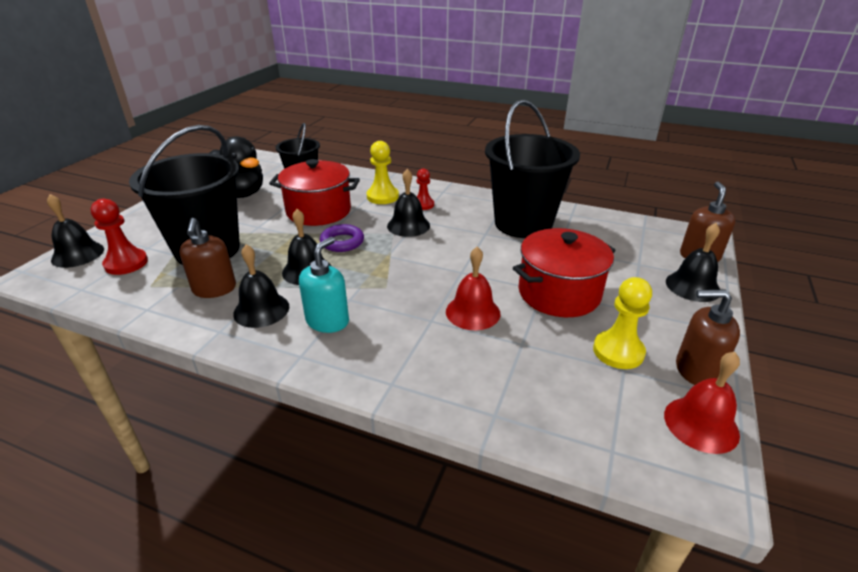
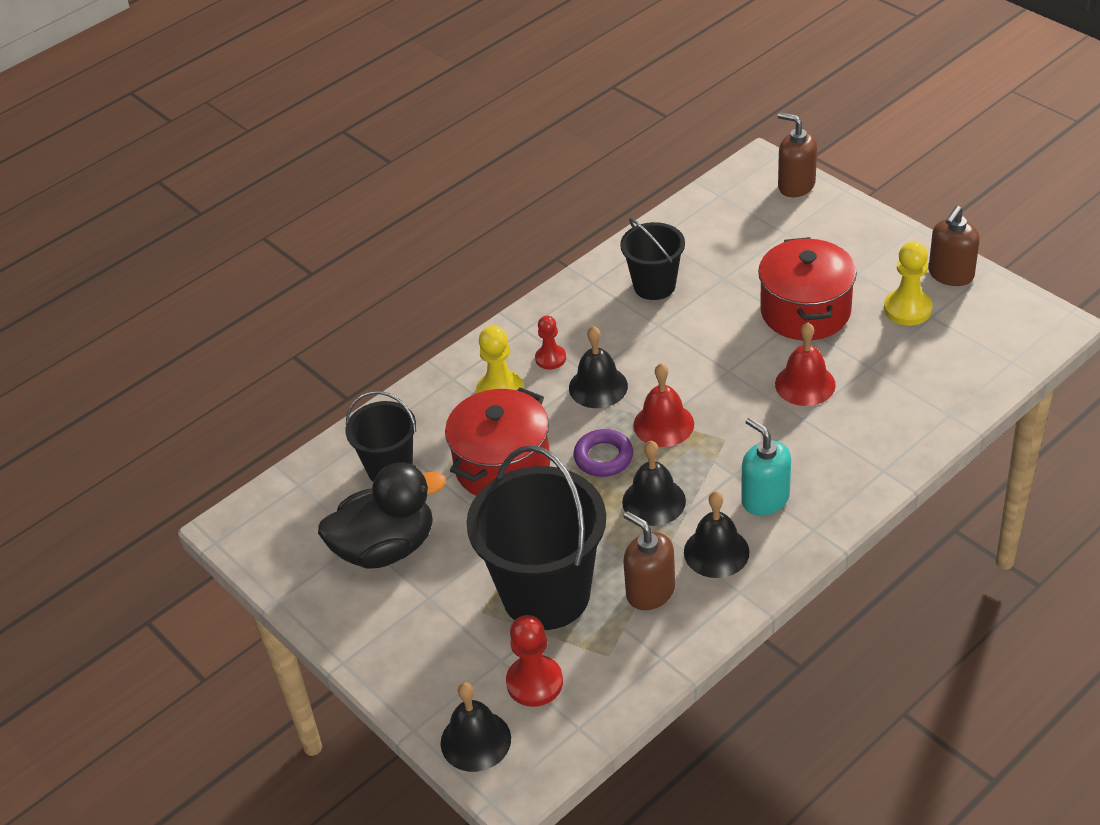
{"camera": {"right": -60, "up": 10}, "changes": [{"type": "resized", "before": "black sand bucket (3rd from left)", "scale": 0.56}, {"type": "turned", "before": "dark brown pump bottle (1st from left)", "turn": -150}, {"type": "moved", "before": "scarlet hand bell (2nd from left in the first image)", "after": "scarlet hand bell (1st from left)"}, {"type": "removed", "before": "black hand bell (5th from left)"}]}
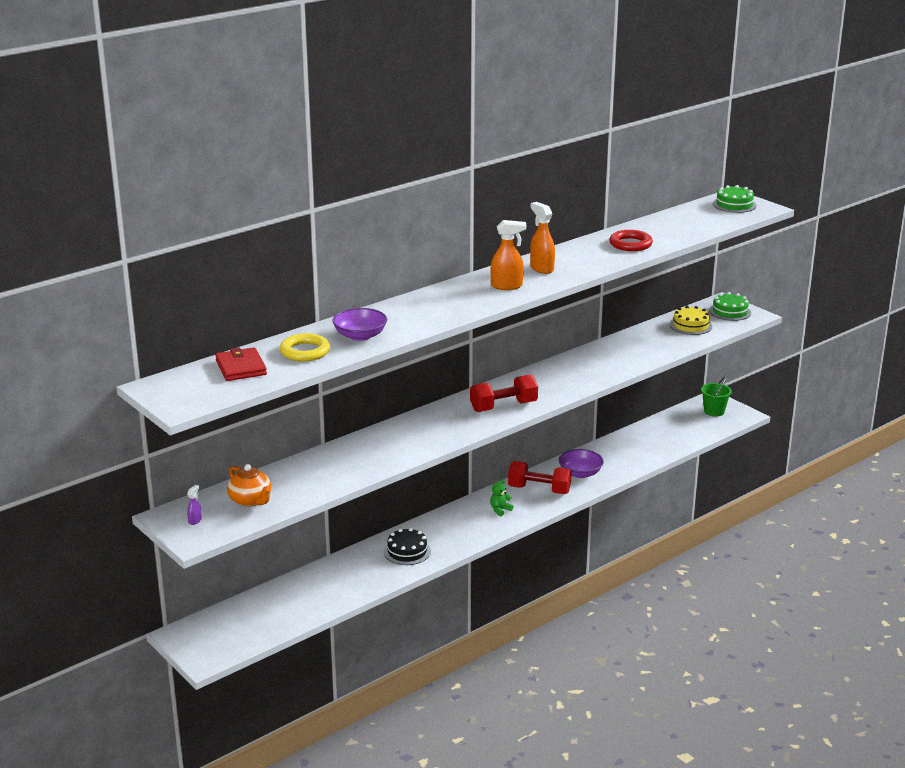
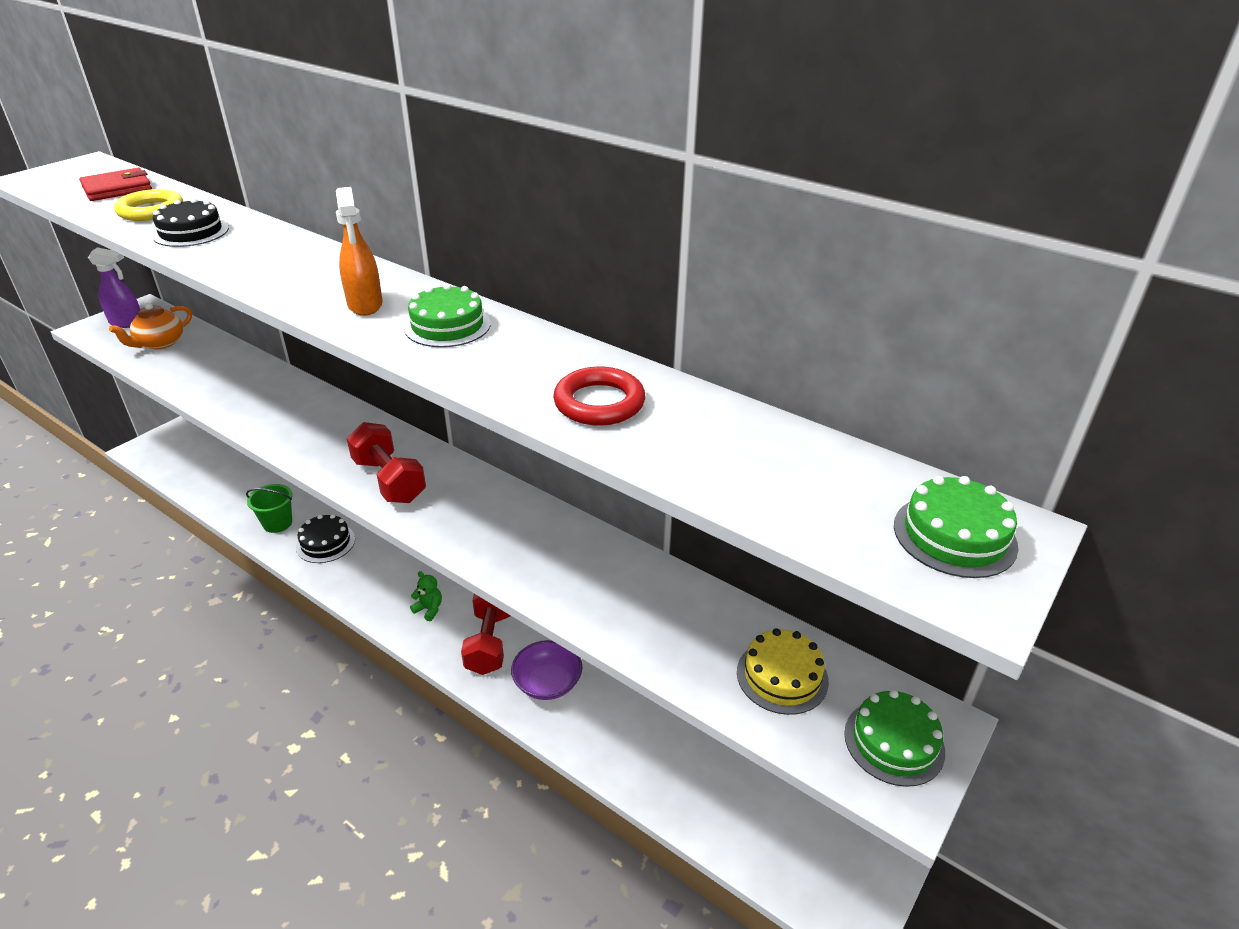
{"camera": {"right": 75, "up": 10}, "changes": [{"type": "resized", "before": "royal purple spray bottle", "scale": 2.02}, {"type": "replaced", "before": "royal purple bowl (1st from left)", "after": "black cake (1st from left)"}, {"type": "moved", "before": "green sand bucket"}, {"type": "replaced", "before": "orange-coloured spray bottle (2nd from left)", "after": "green cake (1st from left)"}]}
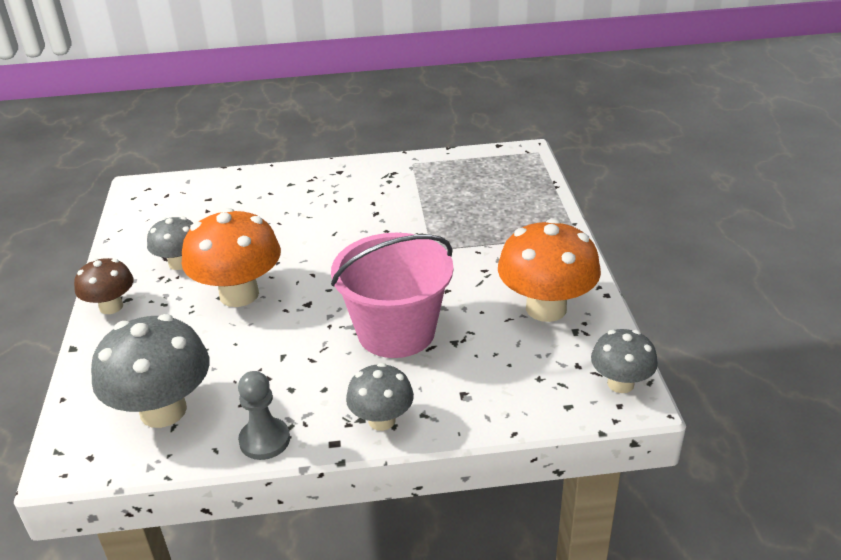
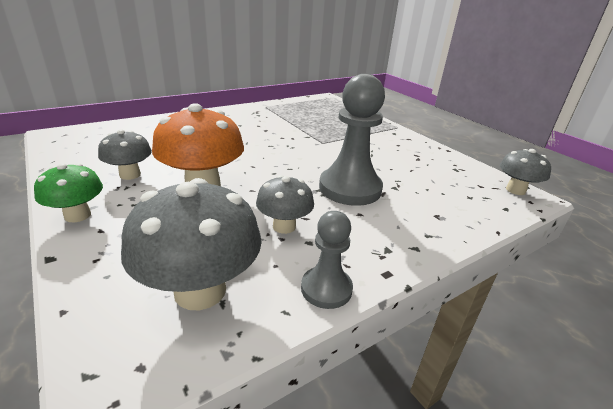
{"camera": {"right": -30, "up": -5}, "changes": [{"type": "recoloured", "before": "dark brown toadstool", "after": "green toadstool"}, {"type": "moved", "before": "gray toadstool (3rd from left)"}, {"type": "replaced", "before": "pink sand bucket", "after": "gray pawn (2nd from left)"}, {"type": "removed", "before": "orange-coloured toadstool (2nd from left)"}]}
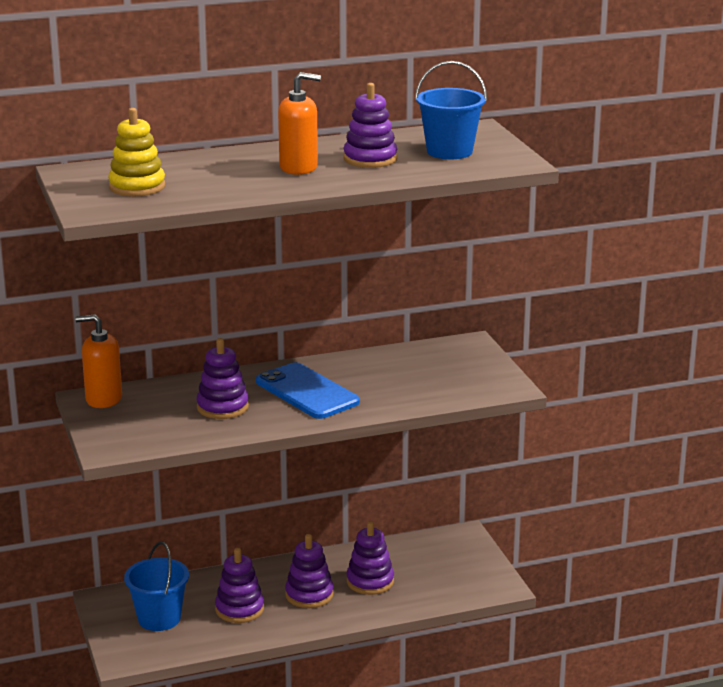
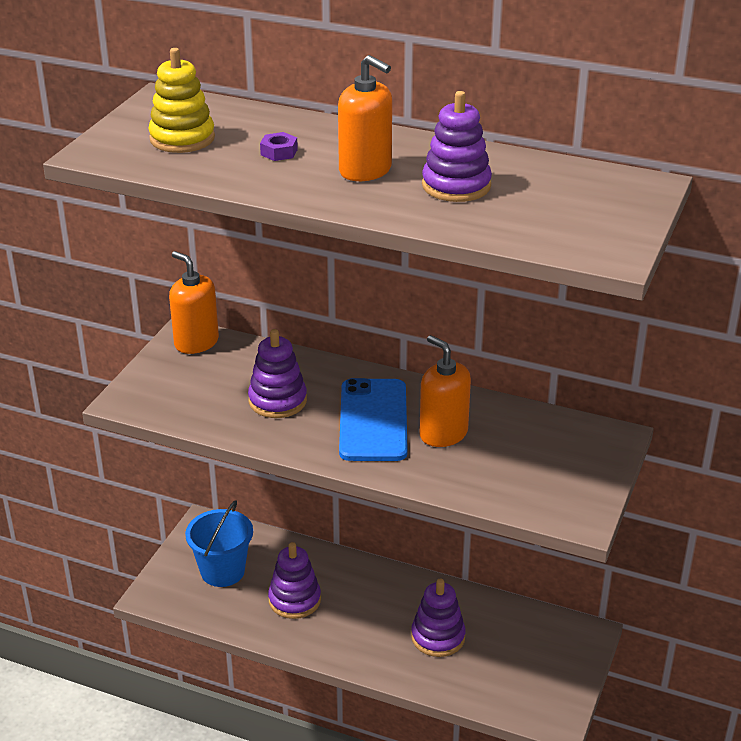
{"camera": {"right": 40, "up": 10}, "changes": [{"type": "added", "after": "royal purple hexagon nut"}, {"type": "added", "after": "orange-coloured pump bottle (3rd from left)"}, {"type": "removed", "before": "royal purple stacking rings (3rd from left)"}, {"type": "removed", "before": "royal blue sand bucket (2nd from left)"}]}
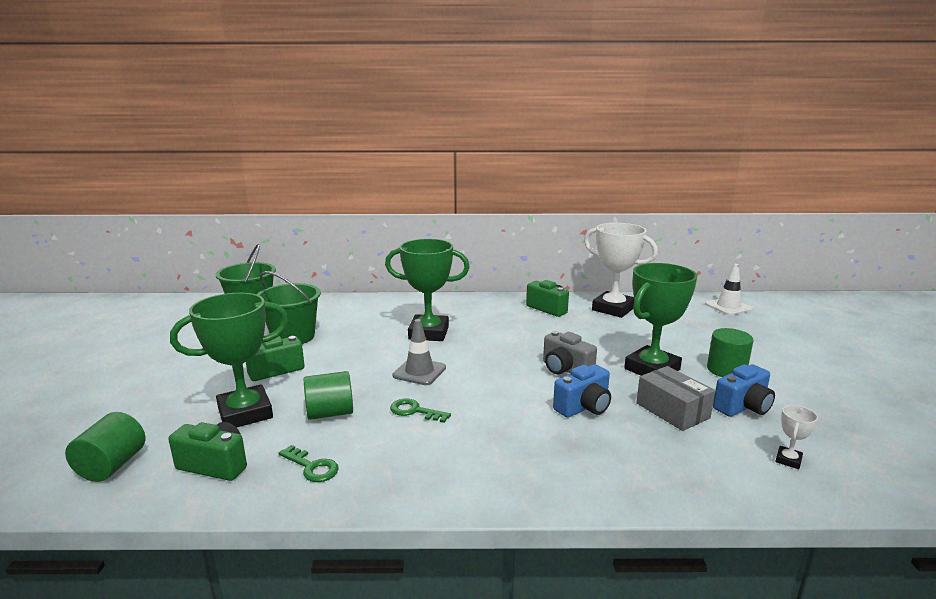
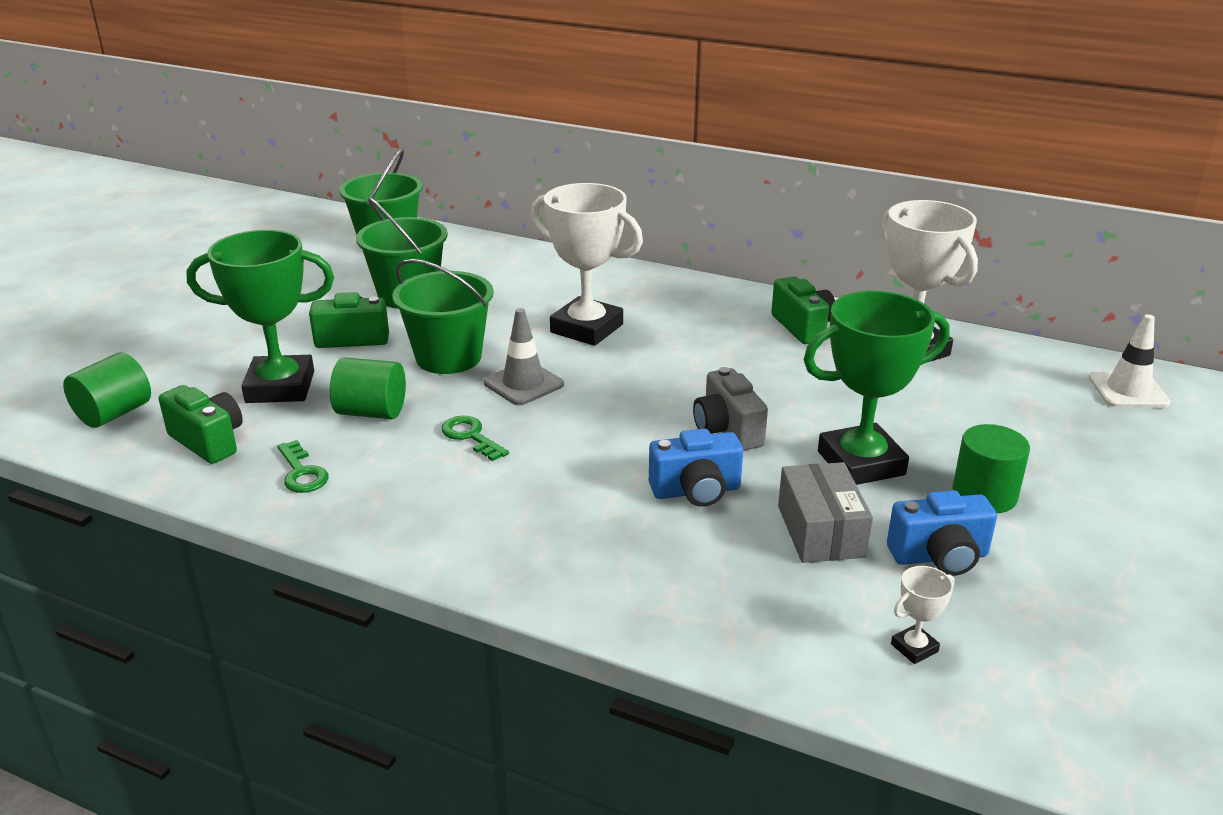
{"camera": {"right": 25, "up": 10}, "changes": [{"type": "added", "after": "green sand bucket (3rd from left)"}, {"type": "recoloured", "before": "green prize cup (2nd from left)", "after": "snow-white prize cup (1st from left)"}]}
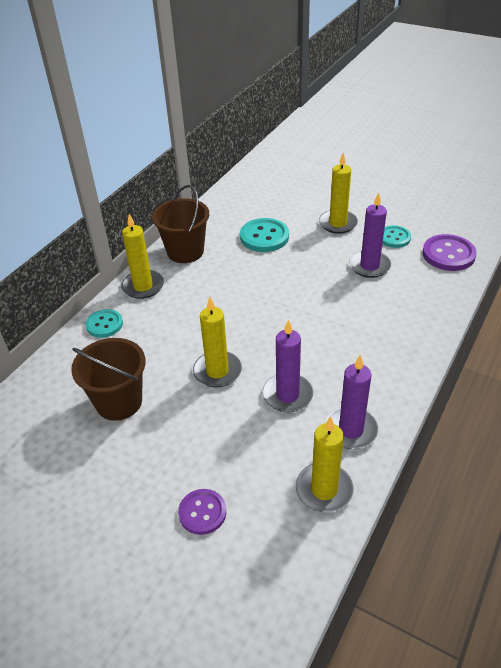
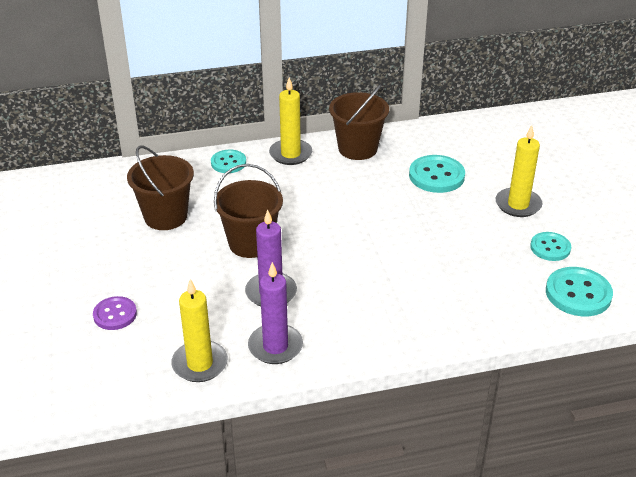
{"camera": {"right": 45, "up": -5}, "changes": [{"type": "replaced", "before": "yellow wax candle (2nd from left)", "after": "dark brown sand bucket (2nd from left)"}, {"type": "recoloured", "before": "royal purple sewing button (2nd from left)", "after": "teal sewing button (4th from left)"}, {"type": "removed", "before": "royal purple wax candle (3rd from left)"}]}
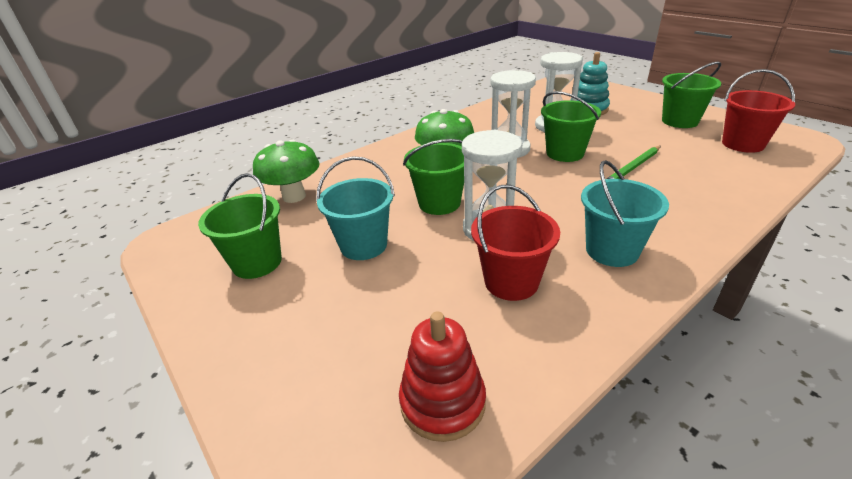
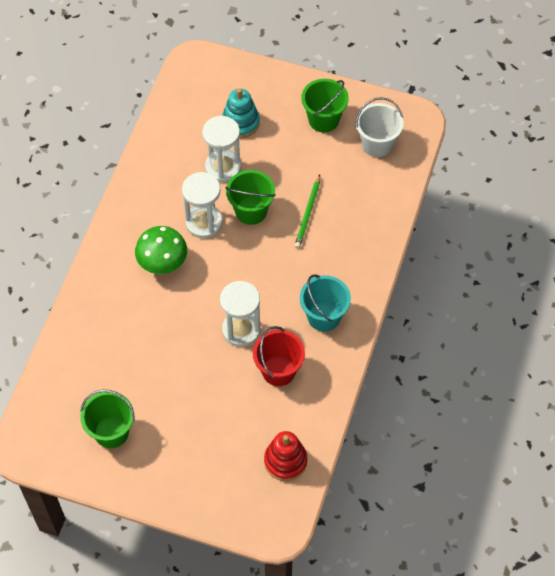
{"camera": {"right": -35, "up": 25}, "changes": [{"type": "recoloured", "before": "scarlet sand bucket (2nd from left)", "after": "snow-white sand bucket"}, {"type": "removed", "before": "green toadstool (1st from left)"}, {"type": "removed", "before": "teal sand bucket (1st from left)"}, {"type": "removed", "before": "green sand bucket (2nd from left)"}]}
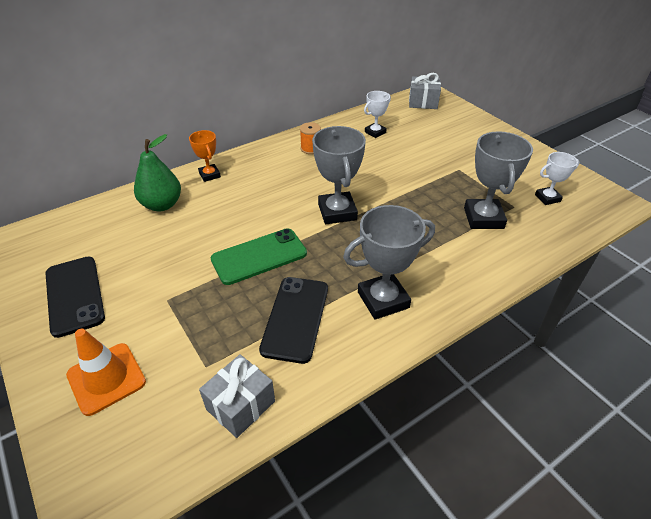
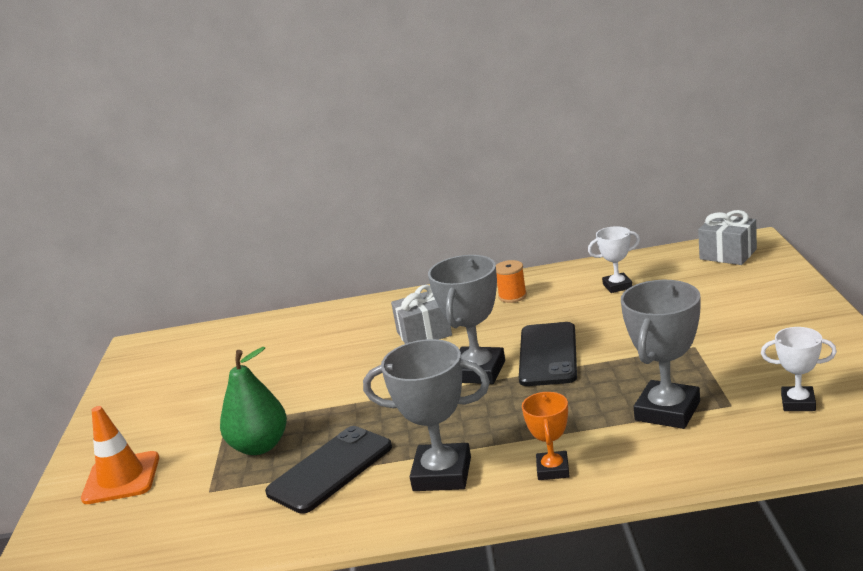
{"camera": {"right": 35, "up": -20}, "changes": [{"type": "moved", "before": "green toy pear"}, {"type": "moved", "before": "gray wrapped gift (1st from left)"}, {"type": "moved", "before": "black smartphone (1st from left in the first image)", "after": "black smartphone (2nd from left)"}, {"type": "moved", "before": "orange-coloured prize cup"}, {"type": "removed", "before": "green smartphone"}]}
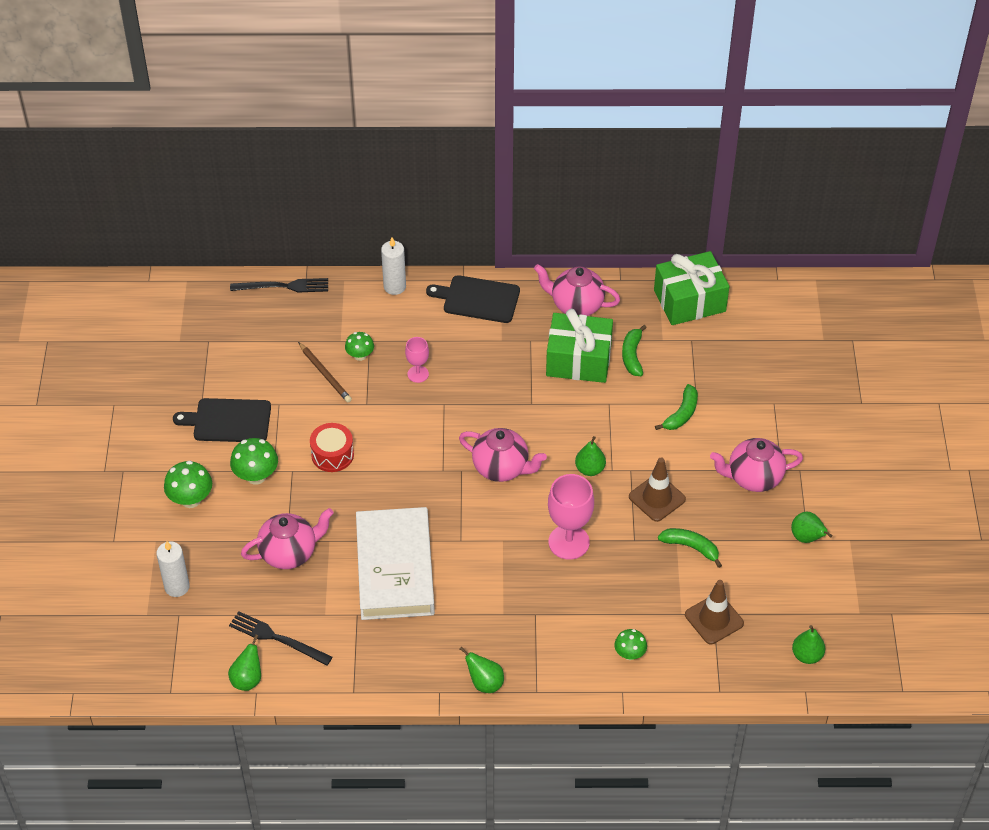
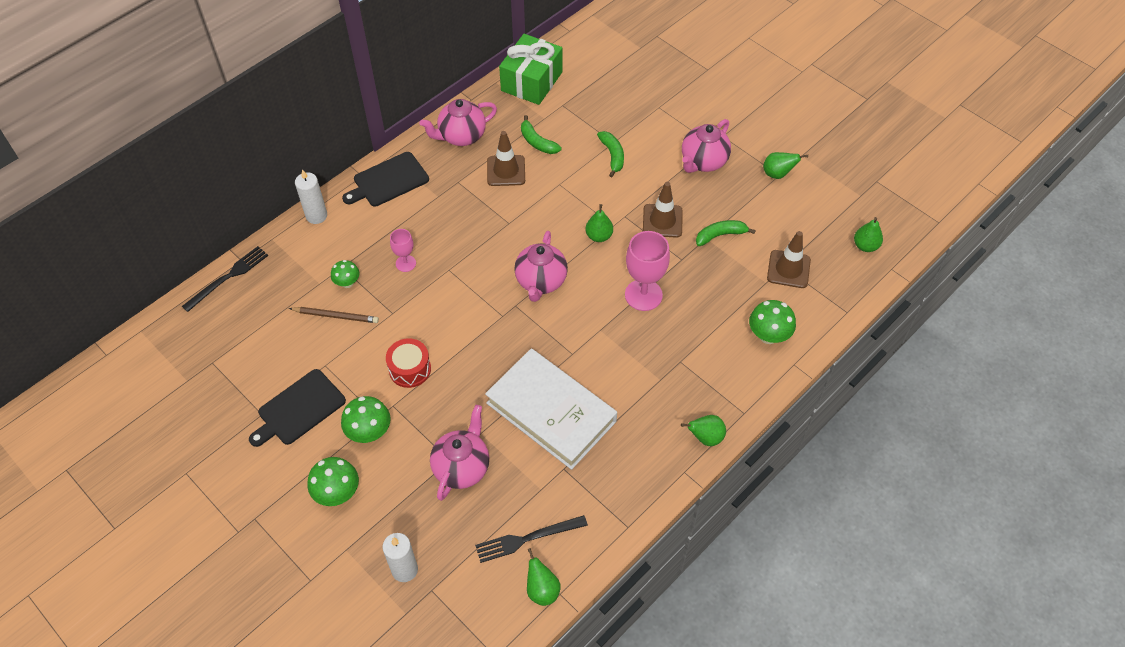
{"camera": {"right": -45, "up": 5}, "changes": [{"type": "replaced", "before": "green wrapped gift (1st from left)", "after": "dark brown traffic cone (1st from left)"}, {"type": "turned", "before": "pink teapot (2nd from left in the first image)", "turn": 120}, {"type": "resized", "before": "green toadstool (4th from left)", "scale": 1.56}]}
